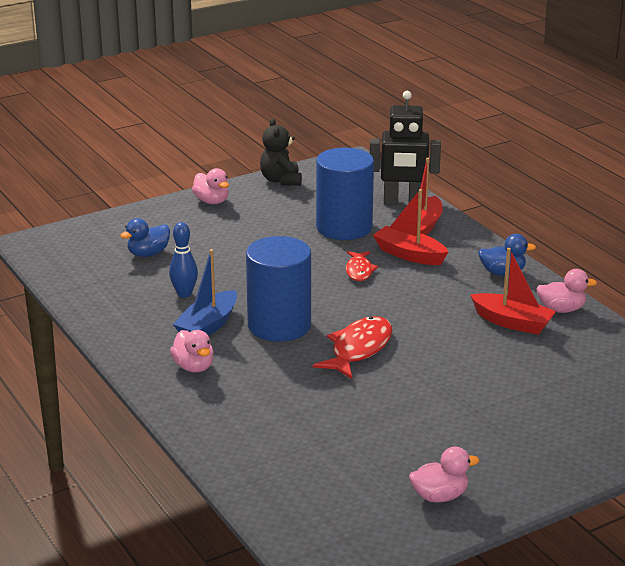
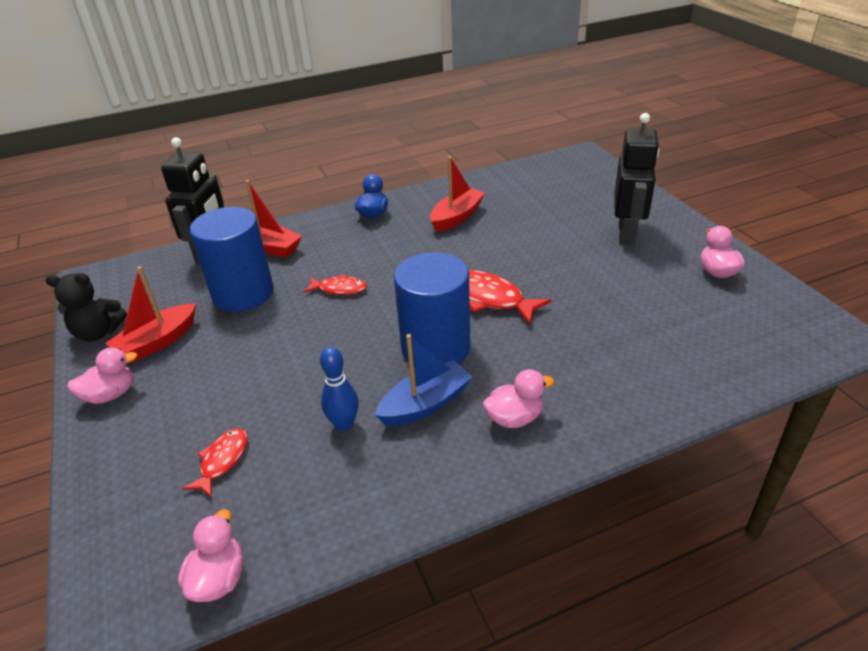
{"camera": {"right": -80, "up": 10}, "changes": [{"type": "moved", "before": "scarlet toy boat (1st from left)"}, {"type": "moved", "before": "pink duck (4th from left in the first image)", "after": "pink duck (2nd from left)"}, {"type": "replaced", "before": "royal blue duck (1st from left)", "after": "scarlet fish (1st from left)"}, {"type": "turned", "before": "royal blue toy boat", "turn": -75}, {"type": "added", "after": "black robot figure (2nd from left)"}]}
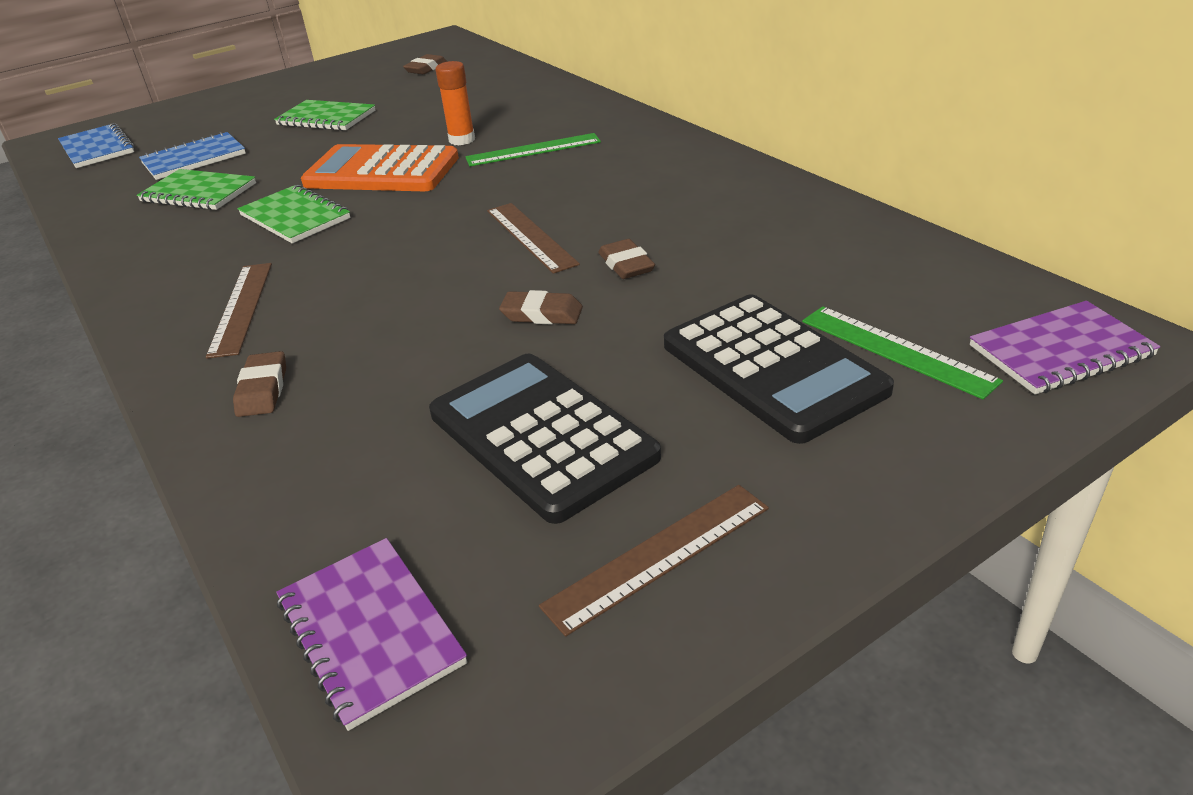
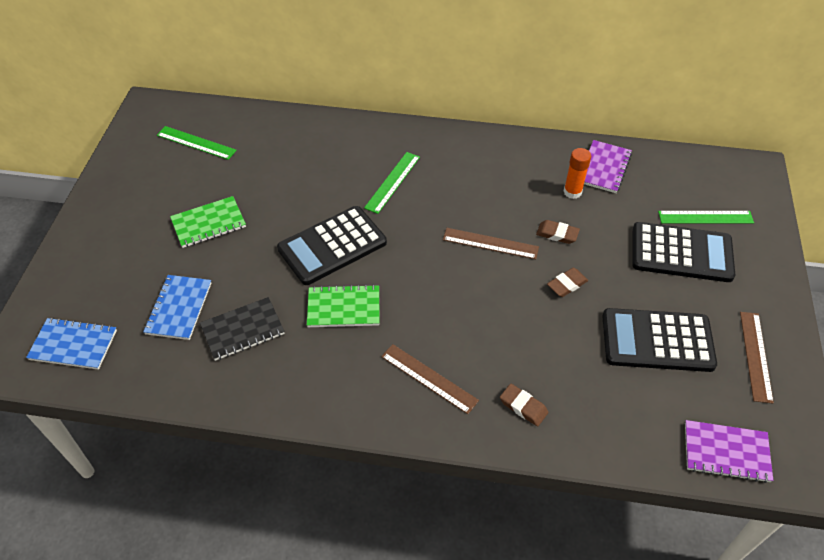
{"camera": {"right": -50, "up": 15}, "changes": [{"type": "replaced", "before": "dark brown pencil eraser (2nd from left)", "after": "green ruler (1st from left)"}, {"type": "recoloured", "before": "green notepad (1st from left)", "after": "black notepad"}, {"type": "recoloured", "before": "orange-coloured calculator", "after": "black calculator (1st from left)"}, {"type": "moved", "before": "orange-coloured glue stick"}, {"type": "moved", "before": "royal purple notepad (2nd from left in the first image)", "after": "royal purple notepad (1st from left)"}]}
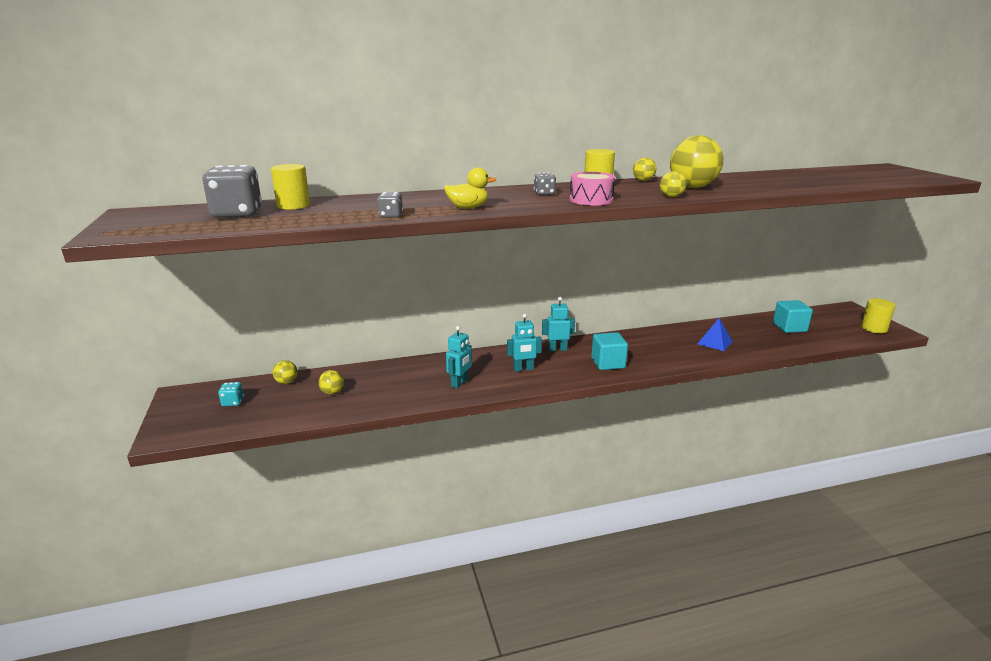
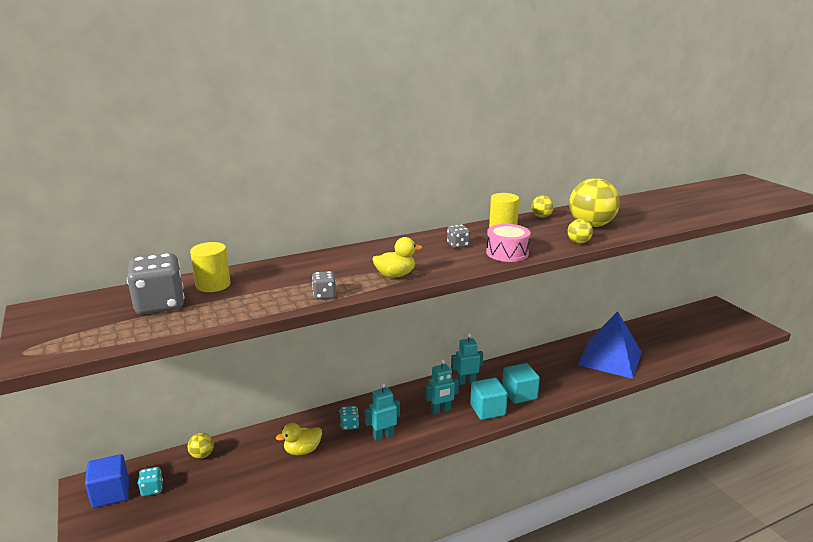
{"camera": {"right": -10, "up": 0}, "changes": [{"type": "added", "after": "royal blue solid cube"}, {"type": "added", "after": "yellow duck (1st from left)"}, {"type": "added", "after": "teal game die (2nd from left)"}, {"type": "turned", "before": "teal robot figure (1st from left)", "turn": -135}, {"type": "moved", "before": "teal solid cube (2nd from left in the first image)", "after": "teal solid cube (1st from left)"}, {"type": "resized", "before": "royal blue solid pyramid", "scale": 2.06}, {"type": "removed", "before": "yellow ball (2nd from left)"}, {"type": "removed", "before": "yellow solid cylinder (3rd from left)"}]}
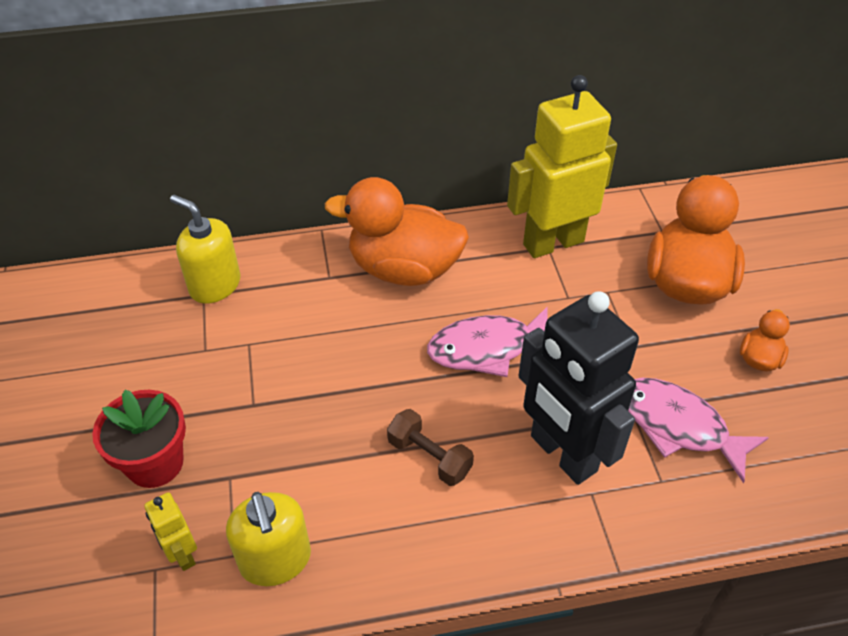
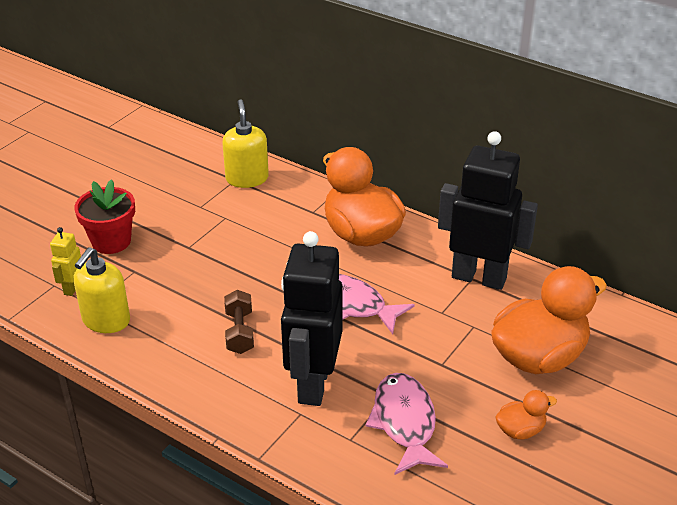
{"camera": {"right": 45, "up": -10}, "changes": [{"type": "recoloured", "before": "yellow robot figure (2nd from left)", "after": "black robot figure (2nd from left)"}]}
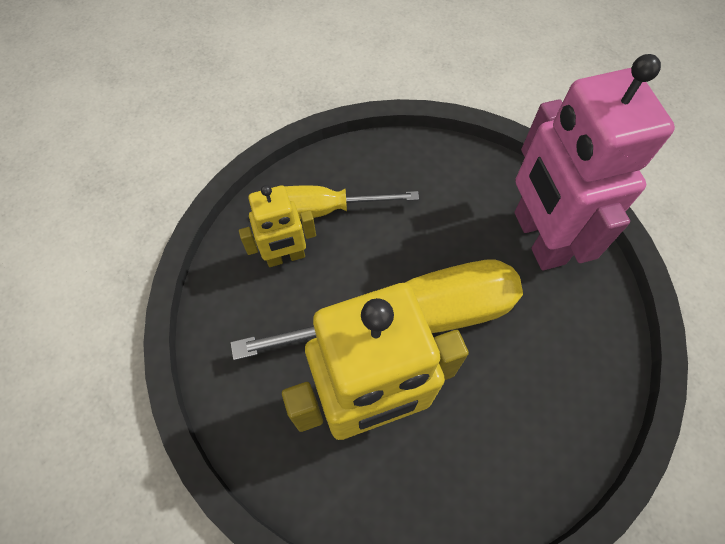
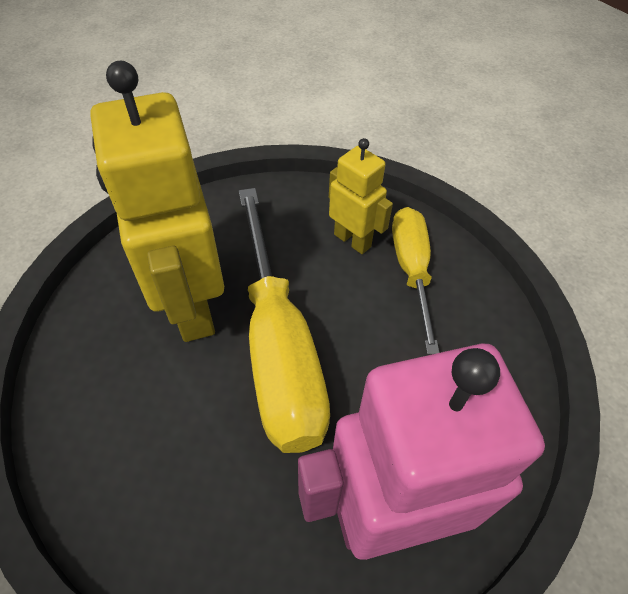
{"camera": {"right": 90, "up": -10}, "changes": [{"type": "turned", "before": "yellow robot figure (1st from left in the first image)", "turn": 150}]}
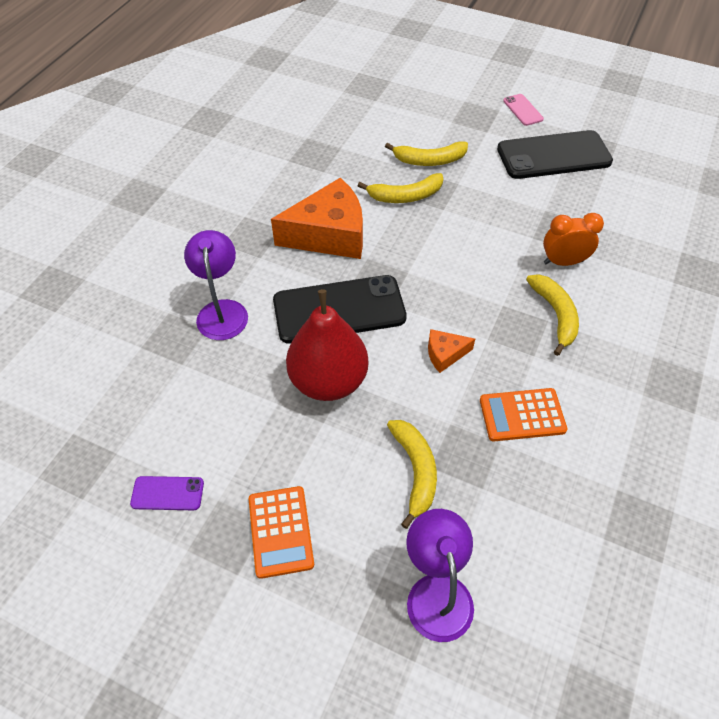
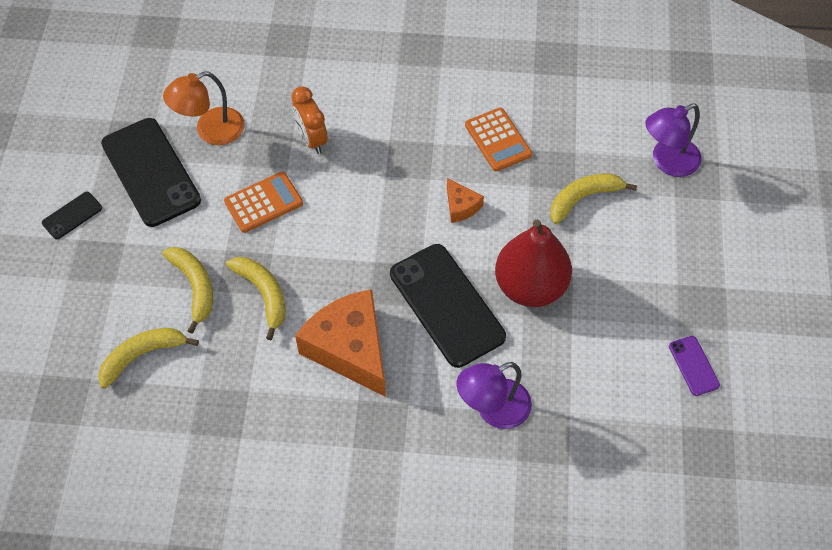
{"camera": {"right": -110, "up": 5}, "changes": [{"type": "recoloured", "before": "pink smartphone", "after": "black smartphone (1st from left)"}, {"type": "moved", "before": "yellow toy banana (4th from left in the first image)", "after": "yellow toy banana (1st from left)"}, {"type": "added", "after": "orange-coloured lamp"}, {"type": "moved", "before": "orange-coloured calculator (1st from left)"}]}
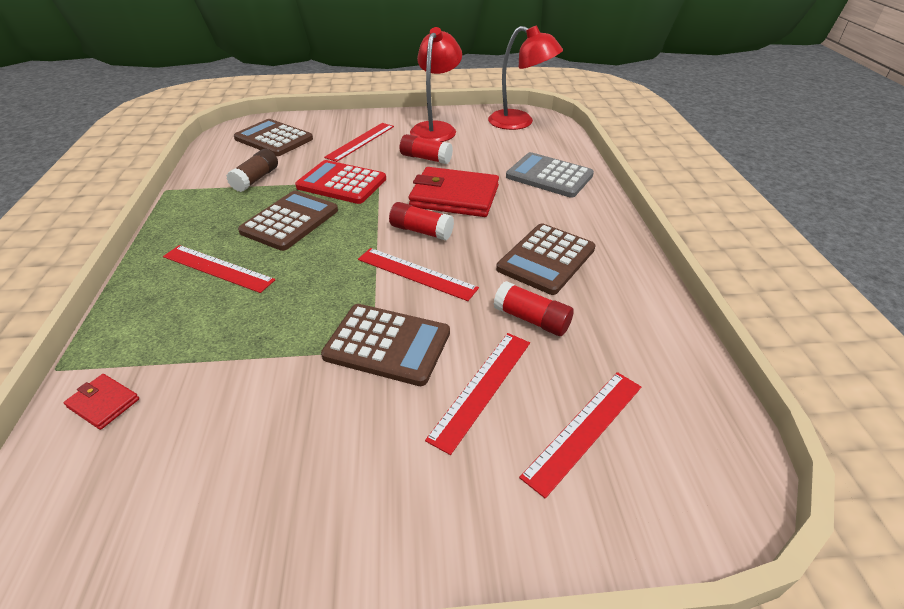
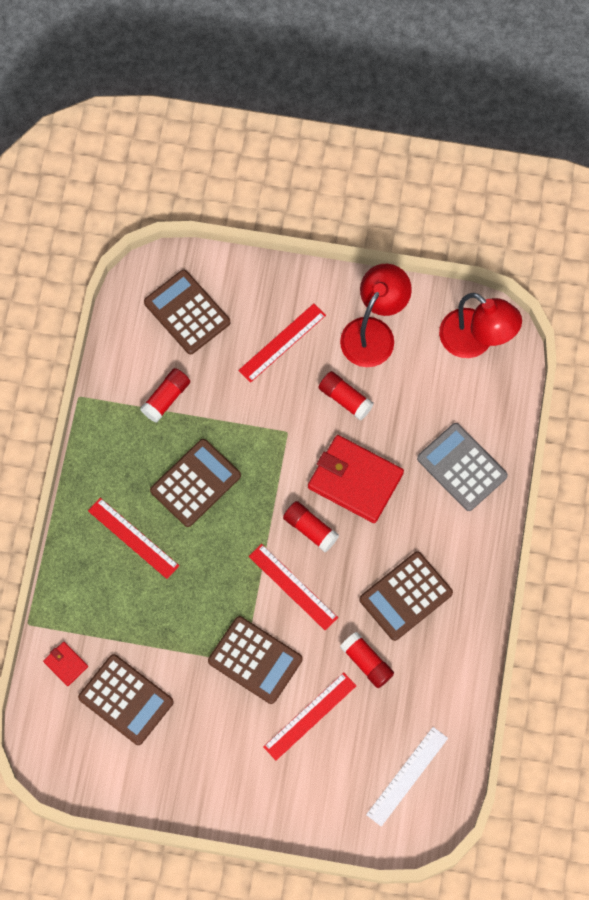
{"camera": {"right": 15, "up": 30}, "changes": [{"type": "added", "after": "dark brown calculator (1st from left)"}, {"type": "recoloured", "before": "dark brown glue stick", "after": "scarlet glue stick (1st from left)"}, {"type": "added", "after": "snow-white ruler"}, {"type": "removed", "before": "scarlet calculator"}, {"type": "removed", "before": "scarlet ruler (5th from left)"}]}
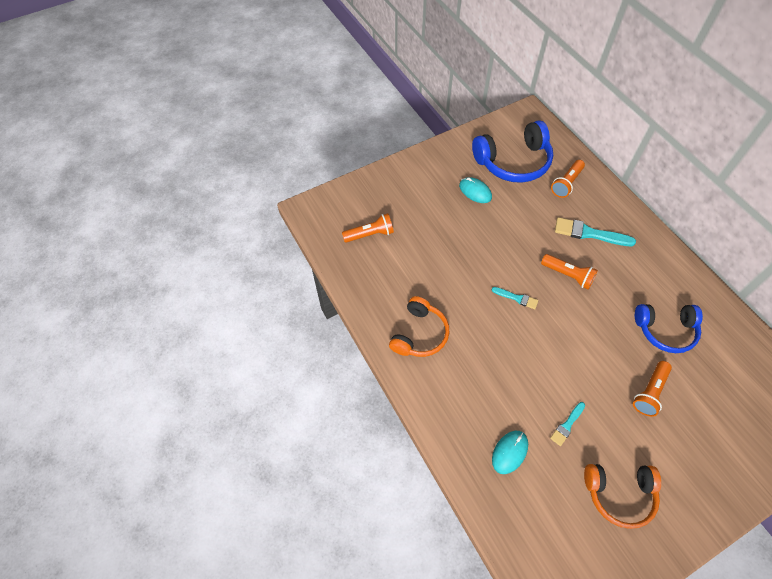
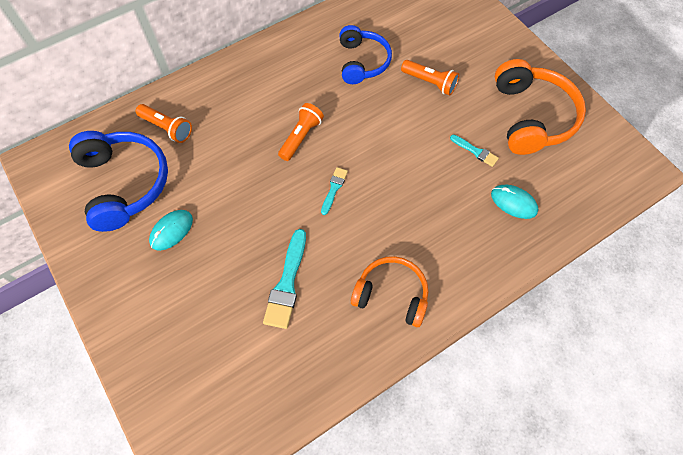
{"camera": {"right": -95, "up": 5}, "changes": [{"type": "moved", "before": "teal paintbrush (3rd from left in the first image)", "after": "teal paintbrush (1st from left)"}, {"type": "resized", "before": "orange-coloured over-ear headphones (2nd from left)", "scale": 1.5}, {"type": "removed", "before": "orange-coloured flashlight (1st from left)"}]}
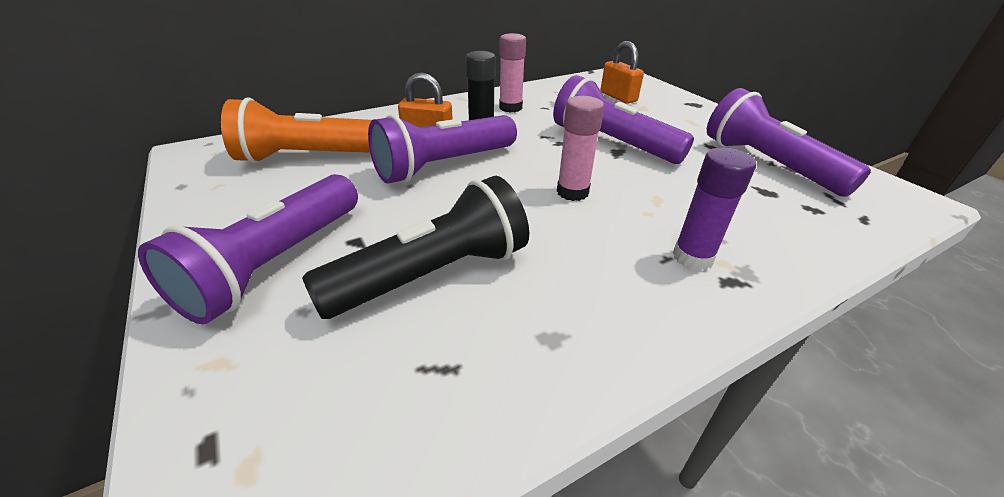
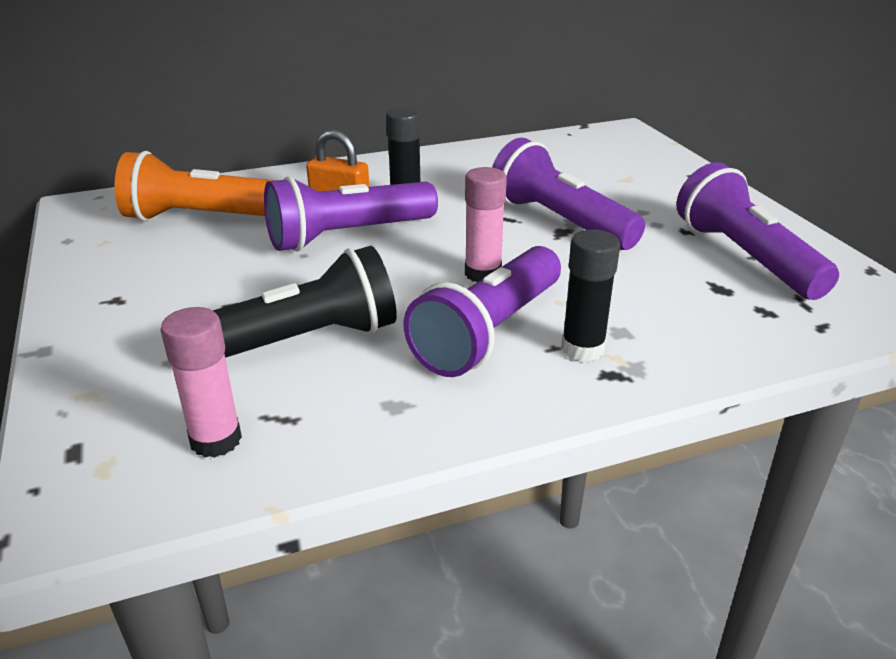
{"camera": {"right": 10, "up": -5}, "changes": [{"type": "moved", "before": "pink glue stick (1st from left)"}, {"type": "moved", "before": "royal purple flashlight (1st from left in the first image)", "after": "royal purple flashlight (2nd from left)"}, {"type": "recoloured", "before": "royal purple glue stick", "after": "black glue stick (2nd from left)"}, {"type": "removed", "before": "orange-coloured small lock (2nd from left)"}]}
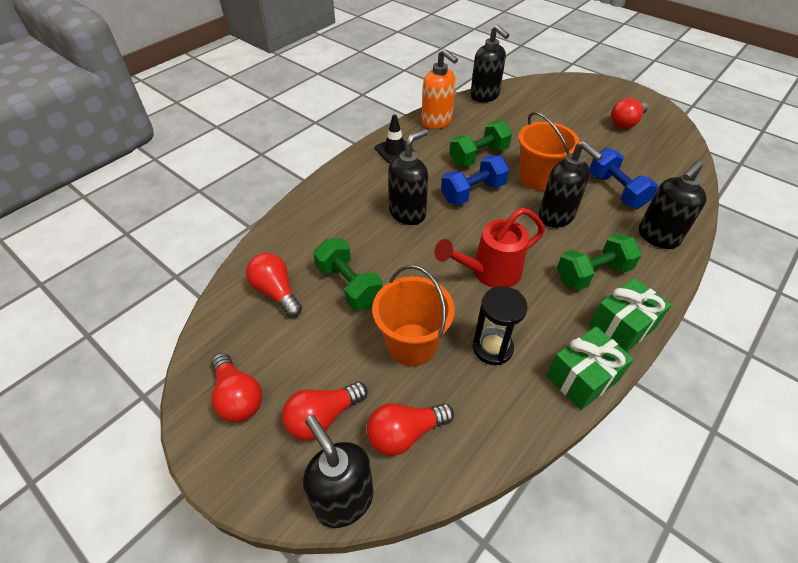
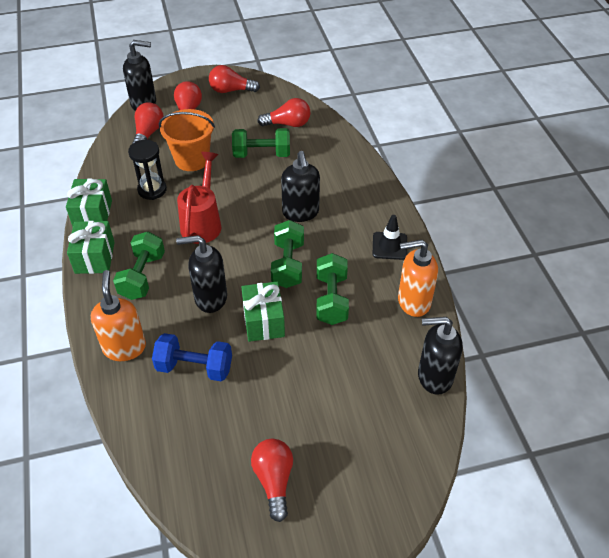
{"camera": {"right": 125, "up": 0}, "changes": [{"type": "recoloured", "before": "black pump bottle (5th from left)", "after": "orange-coloured pump bottle (1st from left)"}, {"type": "replaced", "before": "orange-coloured sand bucket (2nd from left)", "after": "green wrapped gift (3rd from left)"}, {"type": "recoloured", "before": "royal blue hand weight (1st from left)", "after": "green hand weight (3rd from left)"}]}
